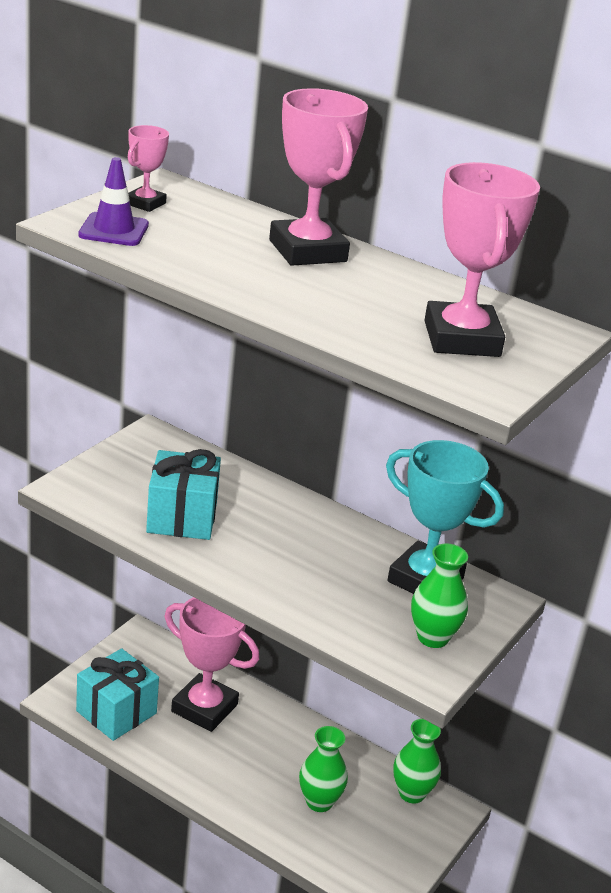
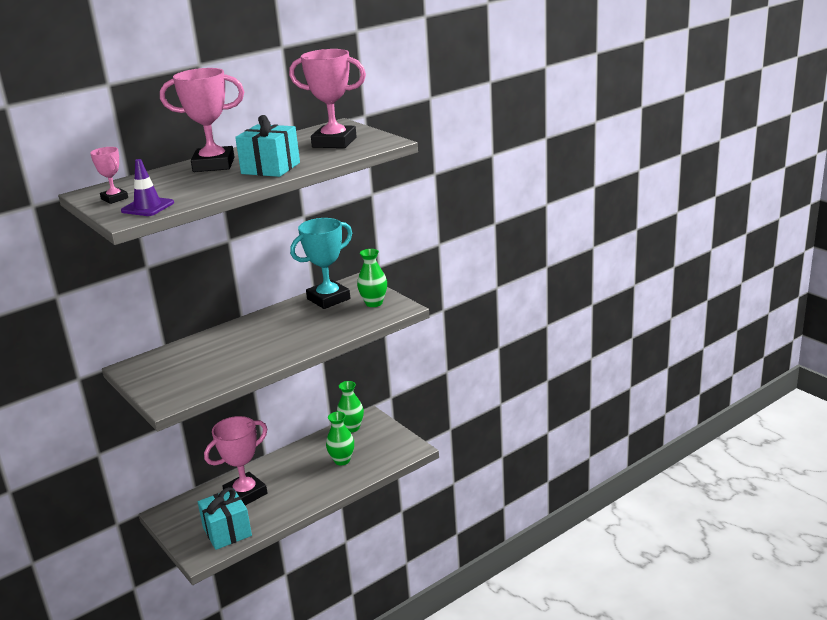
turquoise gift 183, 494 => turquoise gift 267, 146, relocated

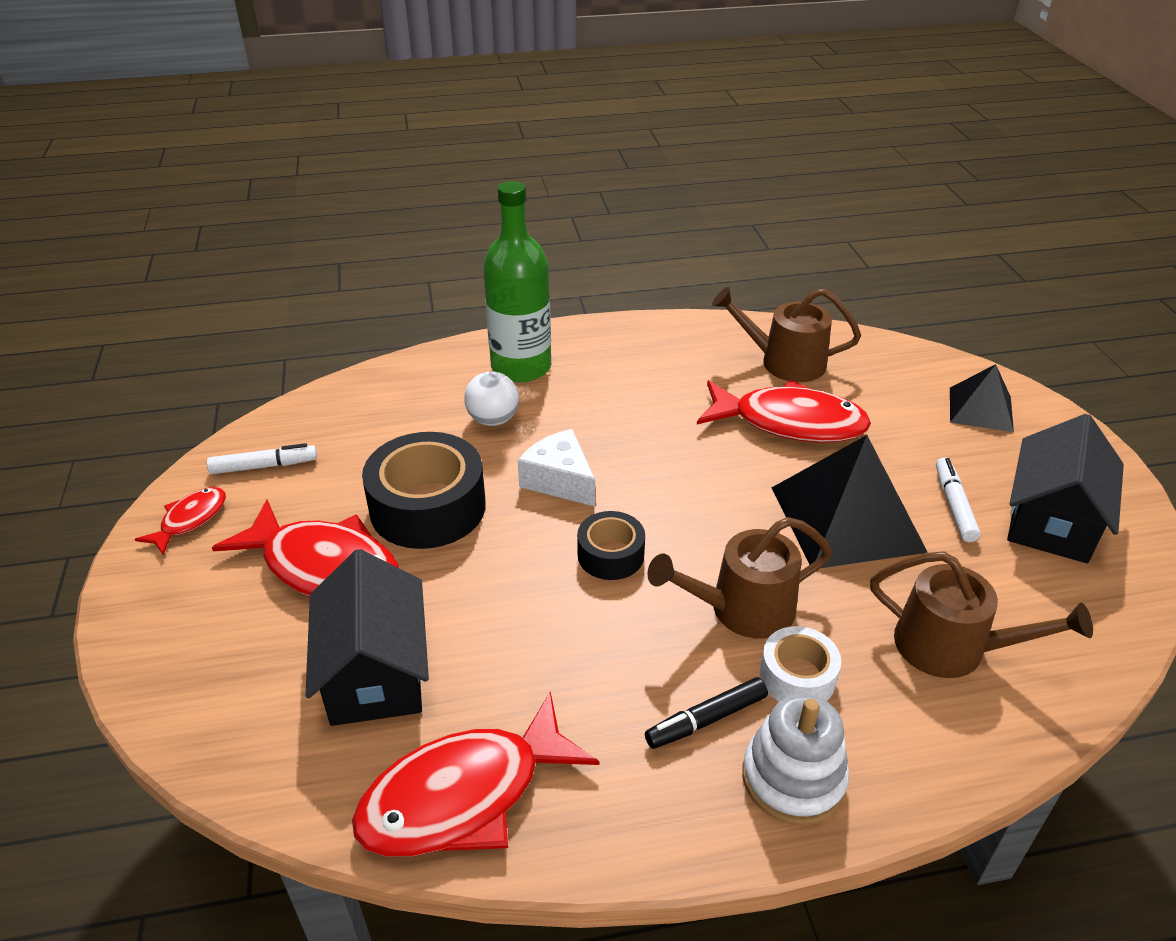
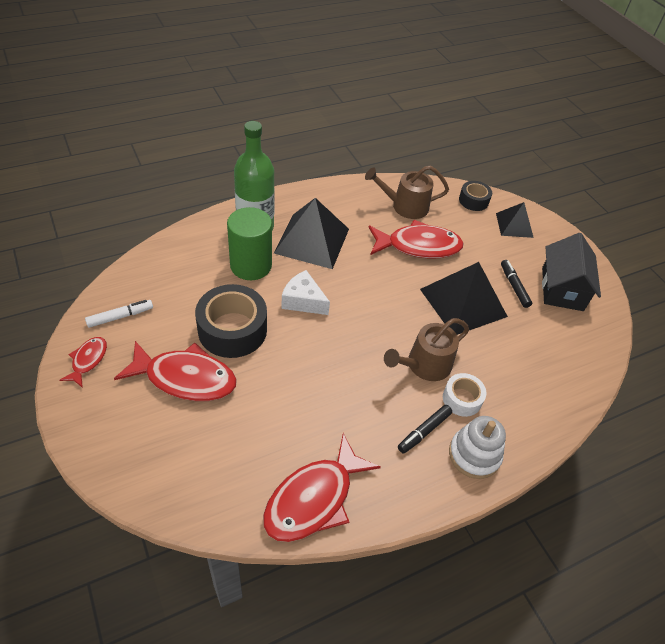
black house 367, 637 => nothing
white ball 491, 398 => green cylinder 249, 243
black tape 611, 545 => black tape 475, 196, relocated
brown watering can 981, 614 => nothing
white marker 958, 499 => black marker 516, 284
nothing => black pyramid 311, 233

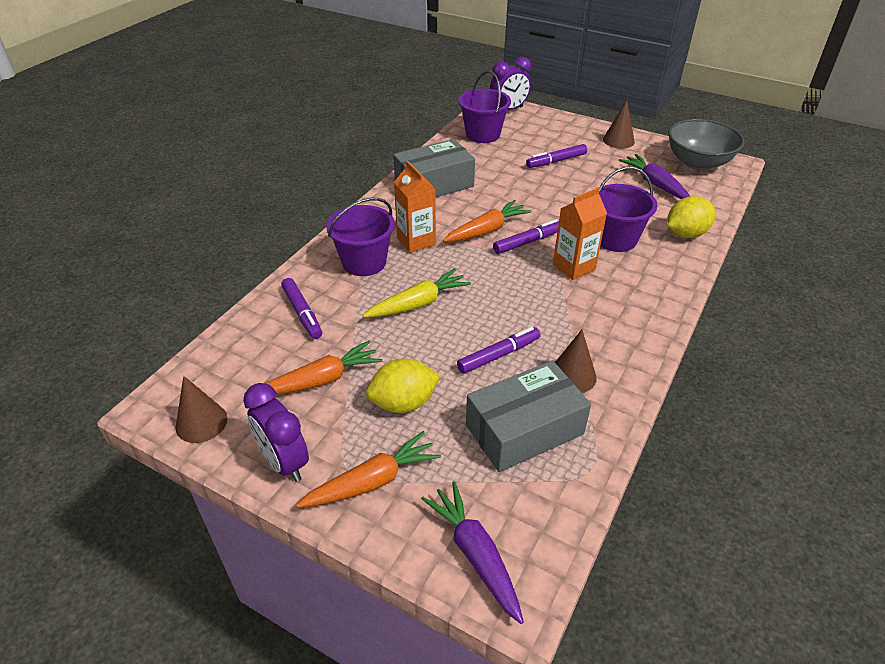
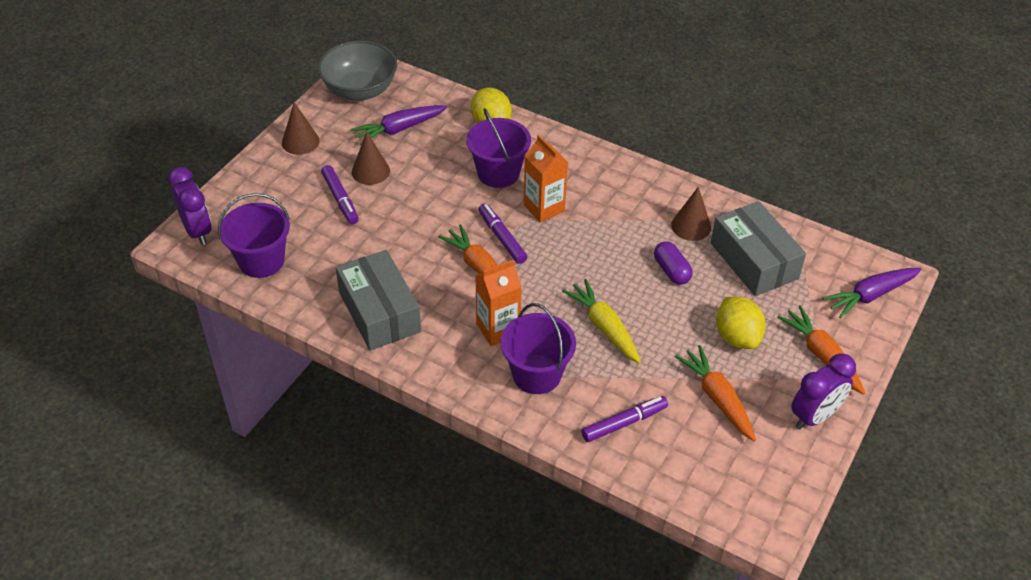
brown cone 201, 409 => brown cone 371, 158, relocated
purple marker 498, 350 => purple capsule 673, 263

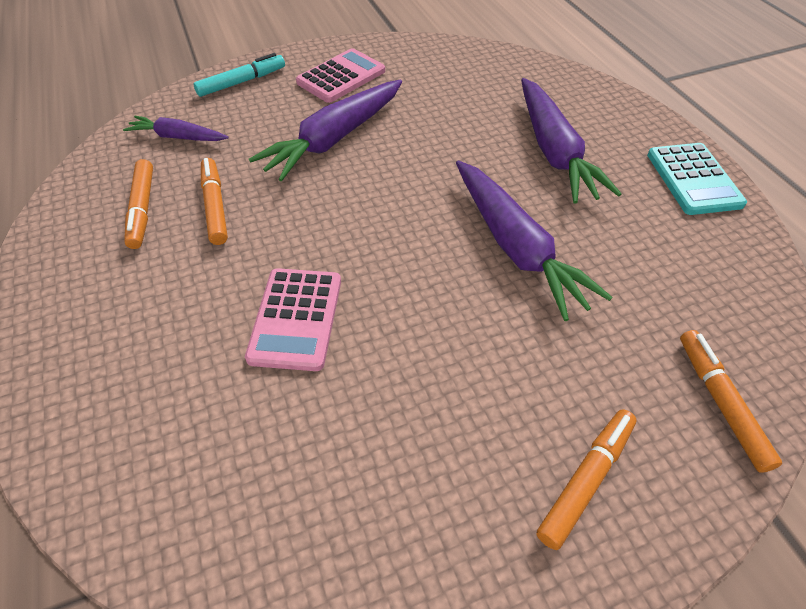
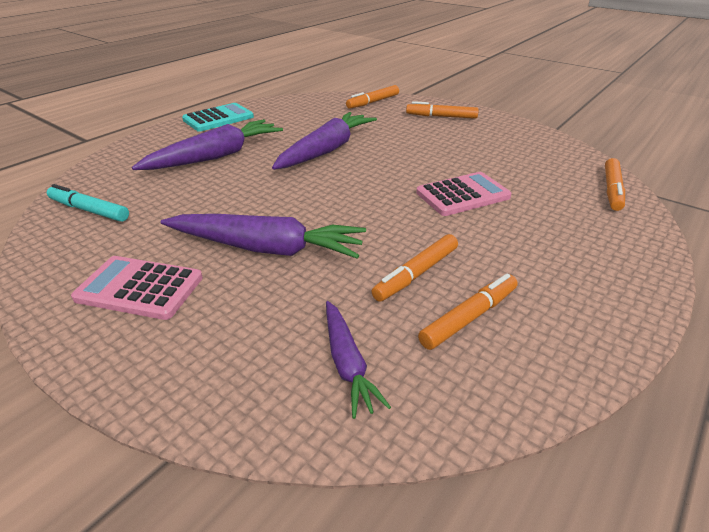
turquoise marker 239, 75 => turquoise marker 88, 203, relocated
nothing => orange marker 615, 184

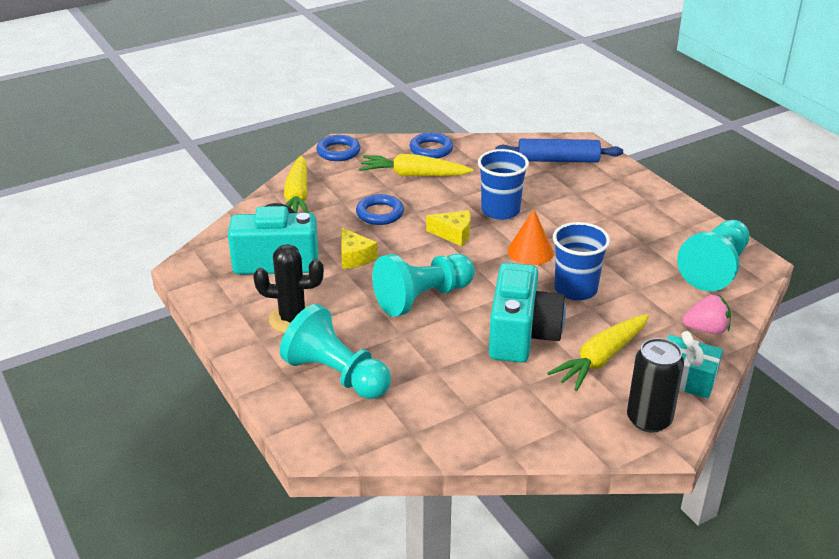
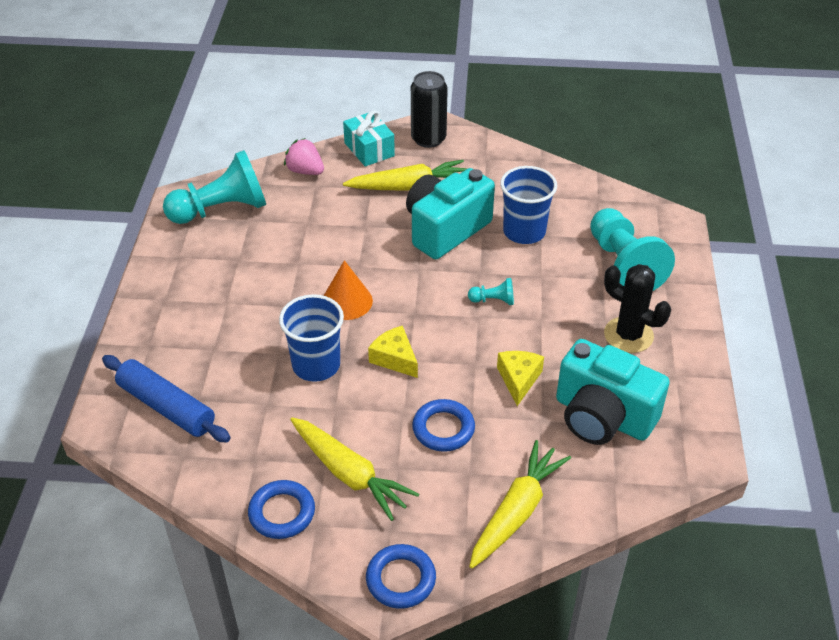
turquoise pawn 423, 285 => turquoise pawn 491, 291, x0.43
blue cup 581, 261 => blue cup 528, 205, relocated

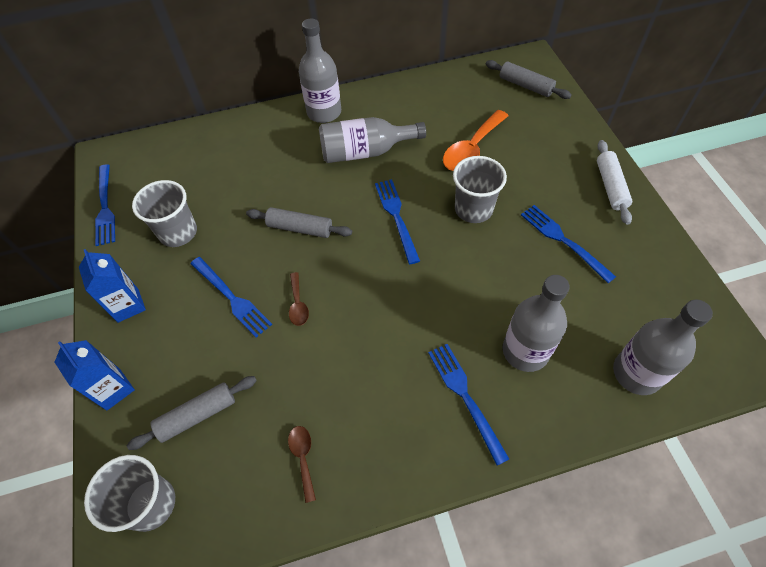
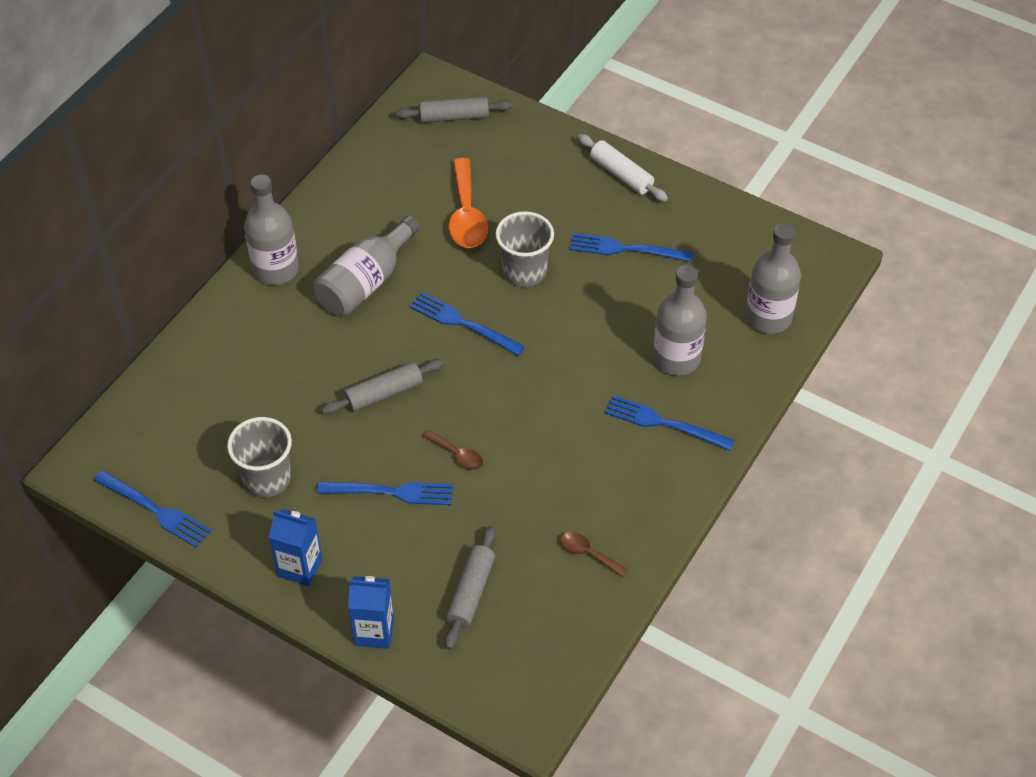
grey cup 129, 493 => nothing

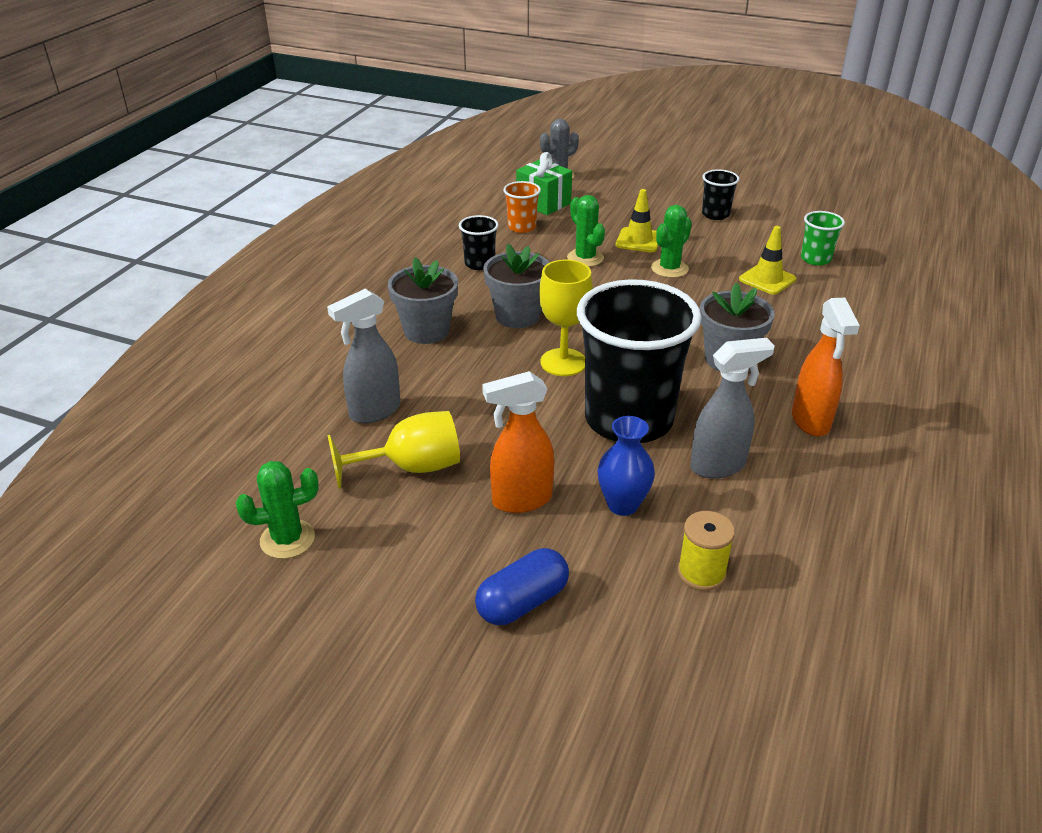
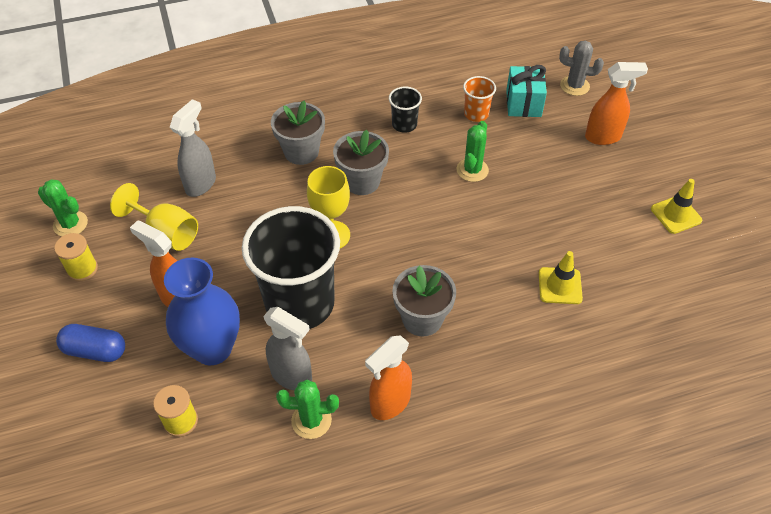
grey spray bottle 363, 356 => grey spray bottle 193, 148, 105 degrees clockwise
green gift 544, 183 => turquoise gift 526, 91
blue vase 626, 466 => blue vase 202, 311, x1.71
yellow traffic cone 637, 220 => yellow traffic cone 676, 206, relocated
green cactus 671, 241 => green cactus 307, 409, relocated
black cup 721, 194 => nothing
green cup 823, 238 => nothing
nothing => yellow spool 76, 257
nothing => orange spray bottle 616, 103

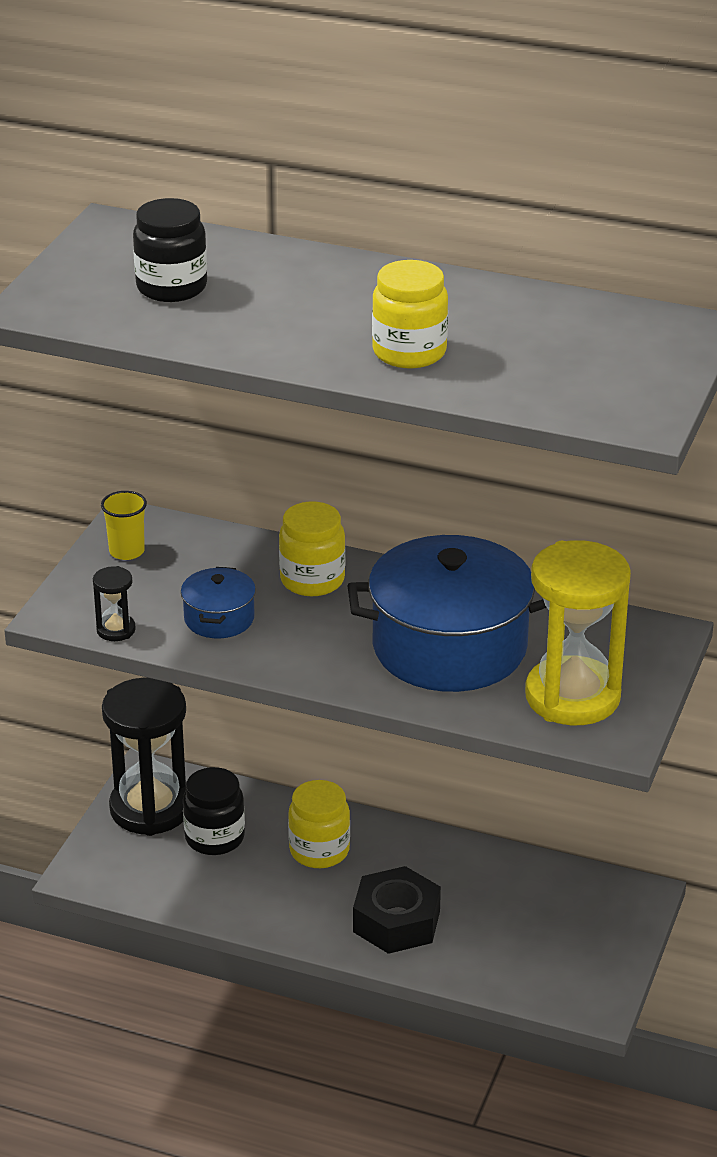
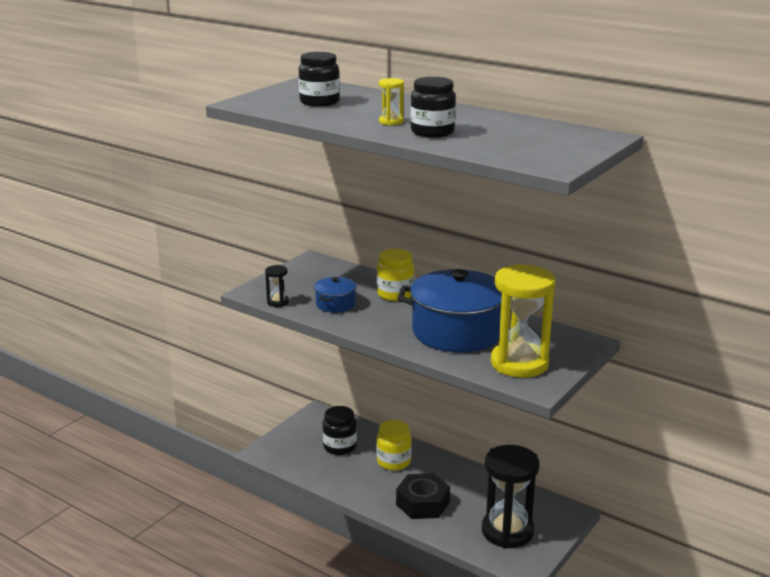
yellow cup 124, 525 => nothing
black hourglass 144, 756 => black hourglass 511, 497, relocated
yellow jar 410, 314 => black jar 433, 107
nothing => yellow hourglass 391, 101

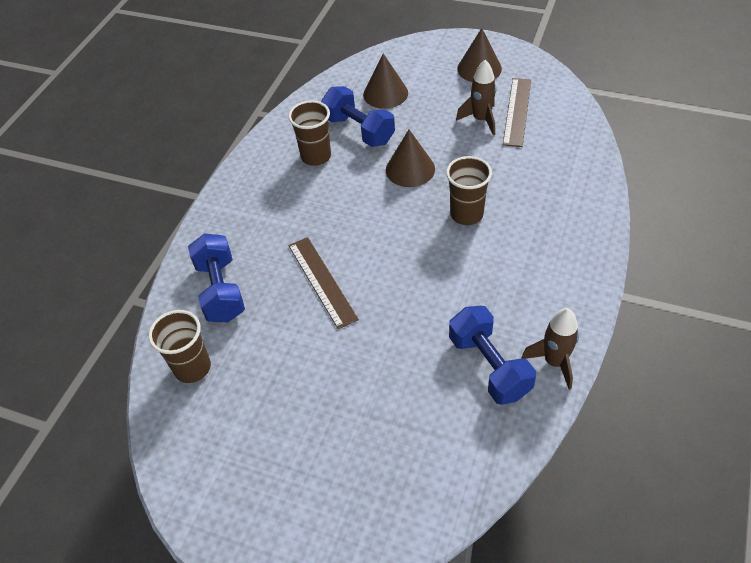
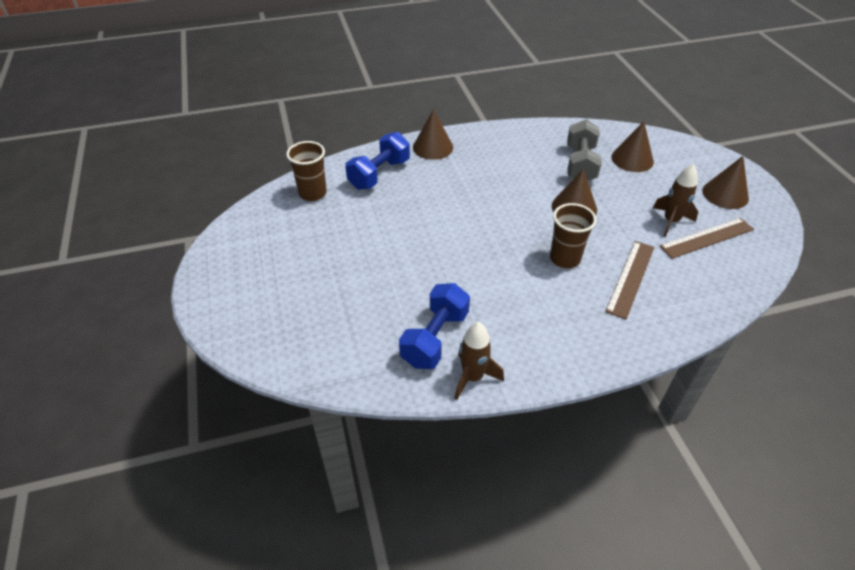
brown cup 309, 133 => nothing
brown ruler 323, 283 => brown ruler 629, 280, relocated
blue dumbbell 358, 116 => grey dumbbell 584, 150
nothing => brown cone 433, 134

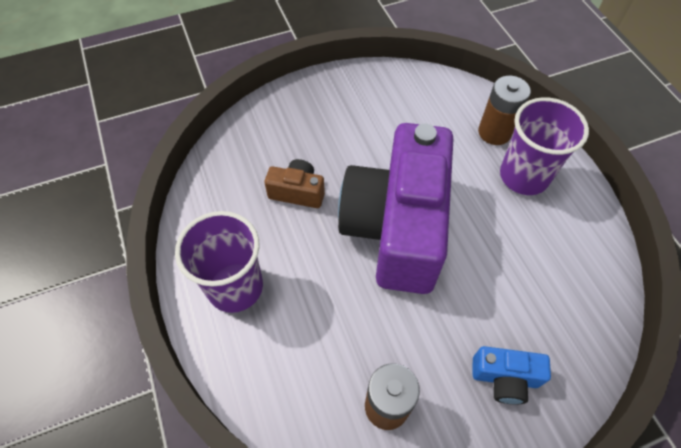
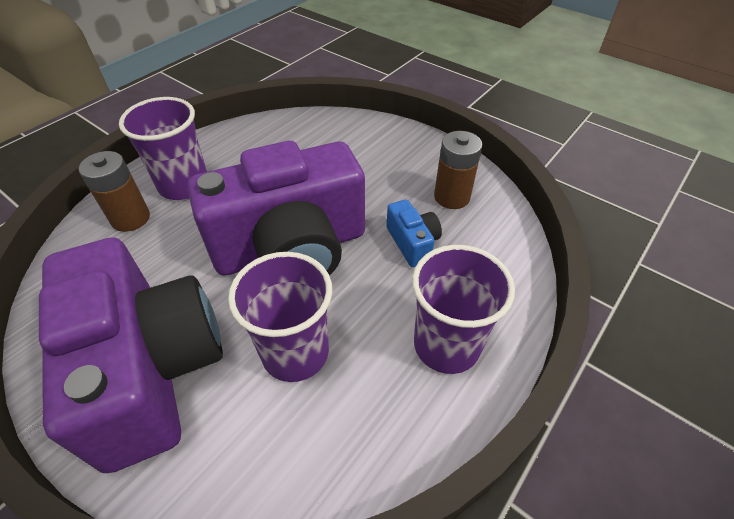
brown camera 294, 183 => purple cup 280, 317
blue camera 512, 375 => blue camera 414, 233, relocated
nothing => purple camera 131, 355

